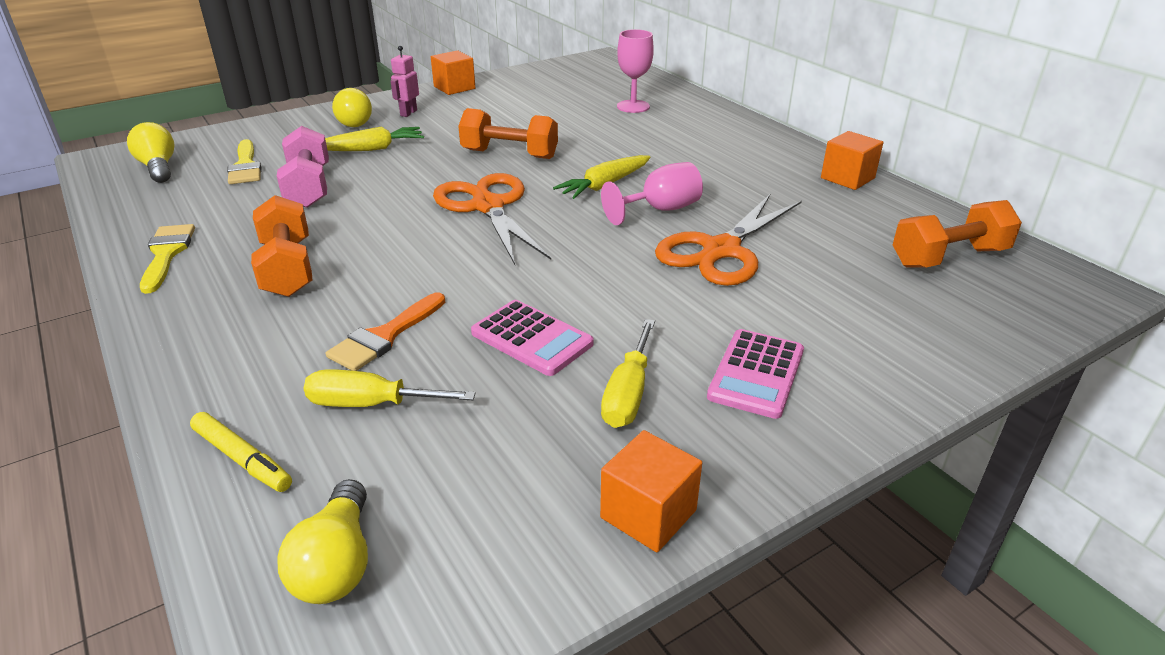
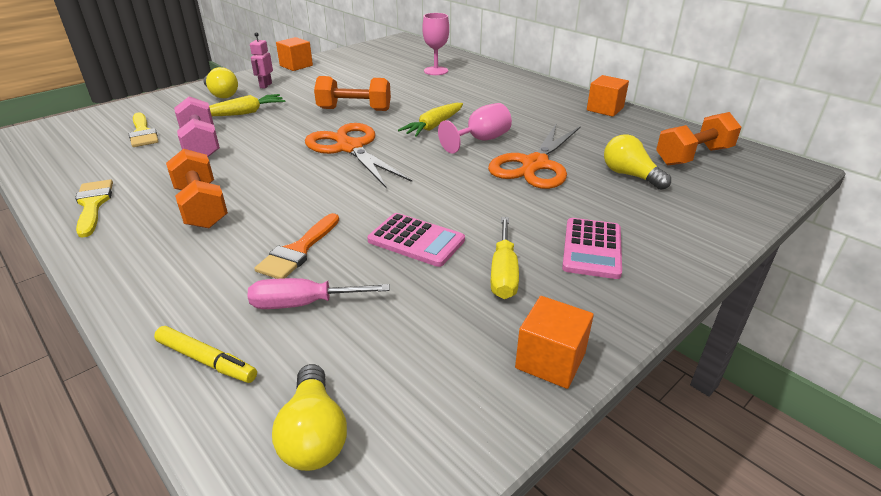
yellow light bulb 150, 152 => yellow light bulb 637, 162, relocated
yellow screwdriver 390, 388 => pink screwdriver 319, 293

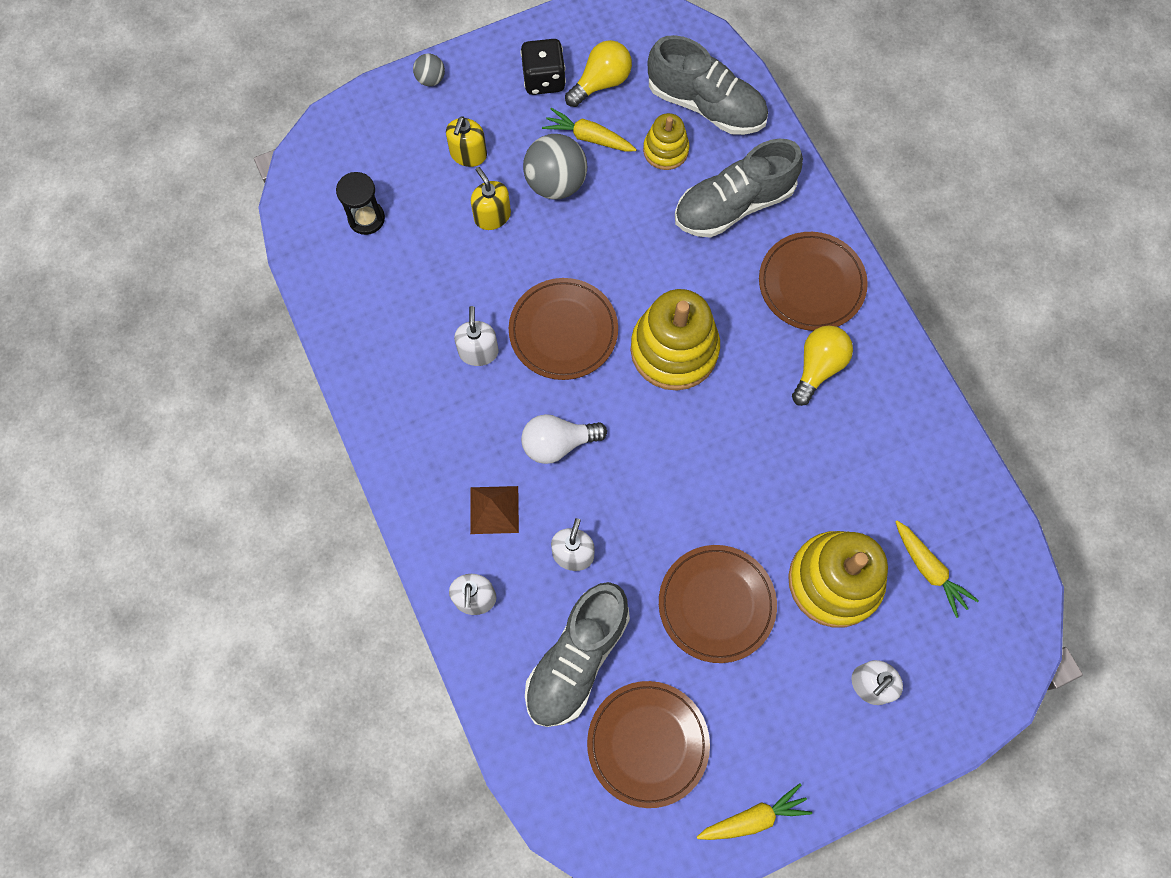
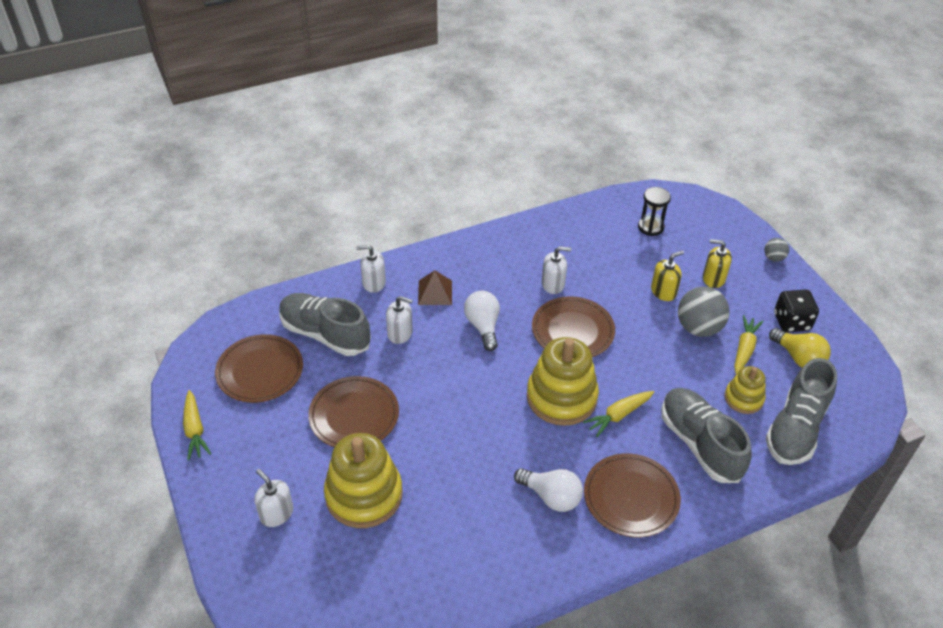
yellow light bulb 822, 366 => white light bulb 548, 490
yellow carrot 937, 569 => yellow carrot 618, 414, relocated

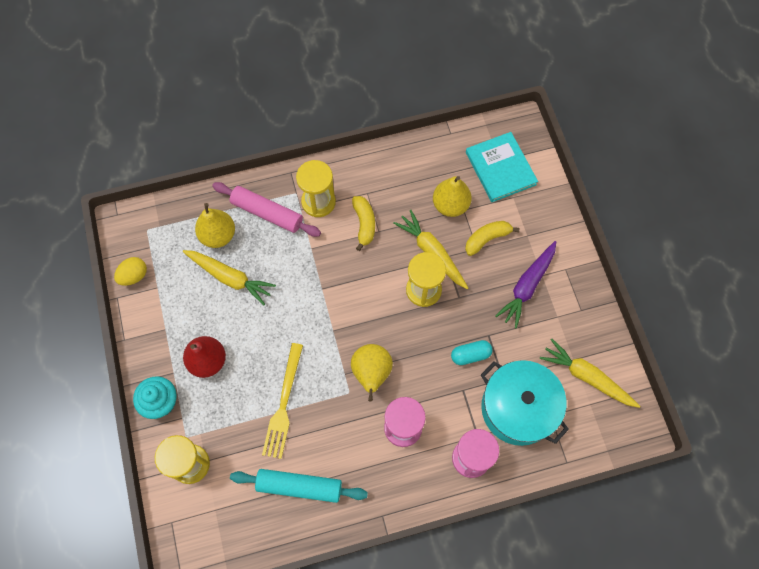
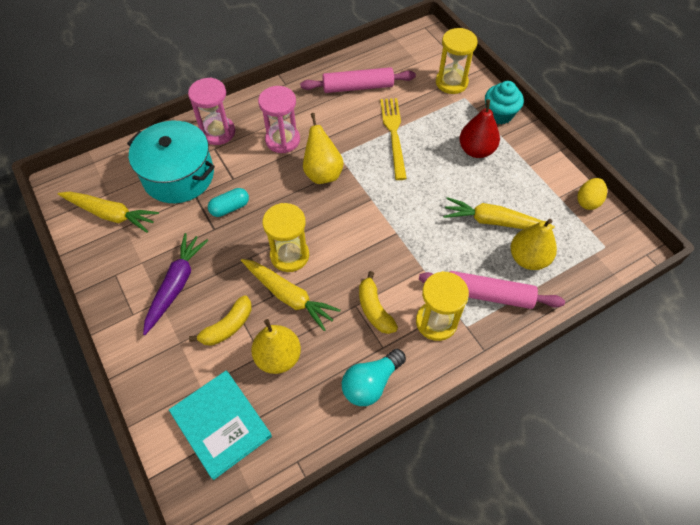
turquoise rolling pin 299, 486 => pink rolling pin 358, 80
nothing => turquoise light bulb 374, 377

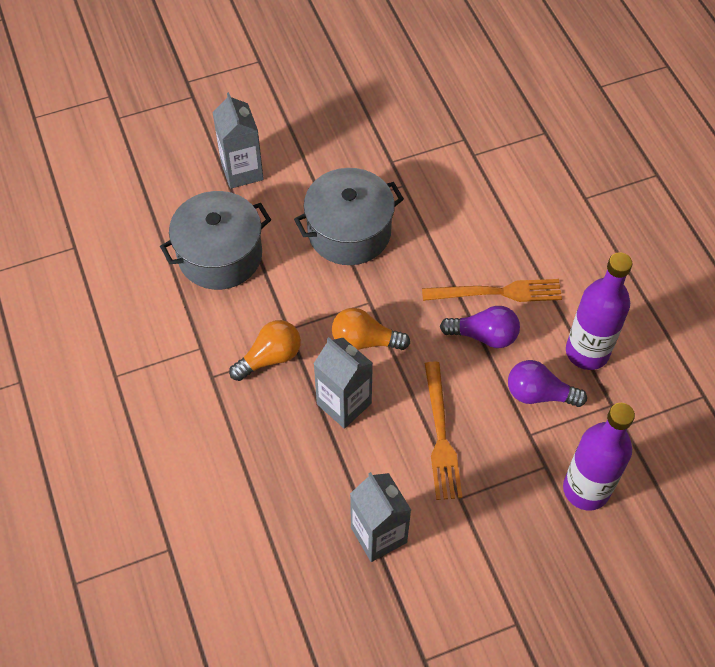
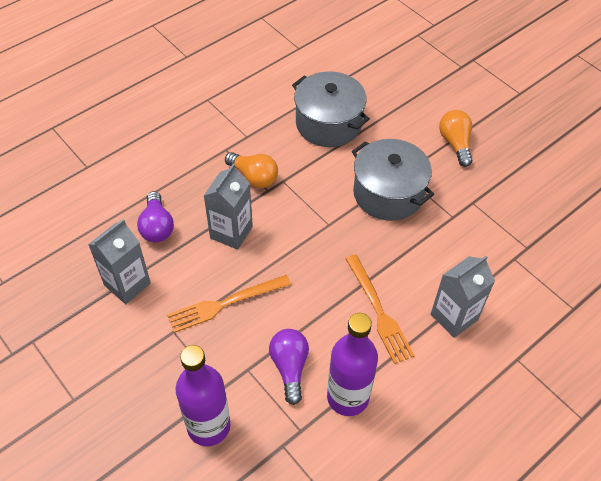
grey carton 238, 140 => grey carton 463, 297, relocated
orange light bulb 371, 329 => orange light bulb 456, 138, relocated
purple light bulb 480, 327 => purple light bulb 155, 217, relocated

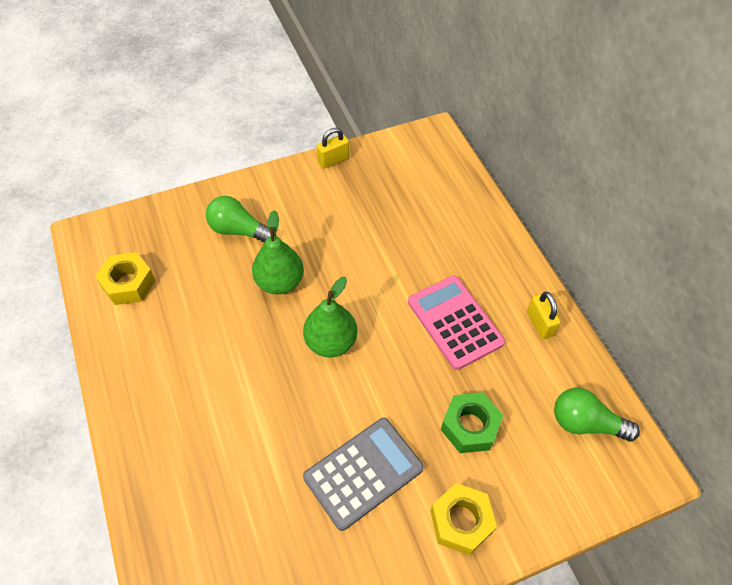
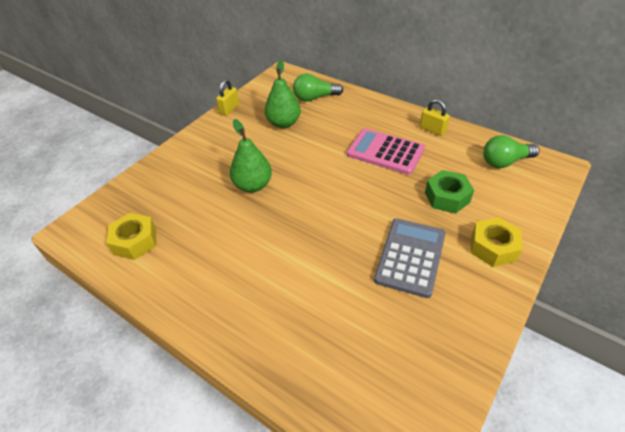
green light bulb 241, 219 => green light bulb 318, 88, relocated
green pear 330, 317 => green pear 283, 94, relocated

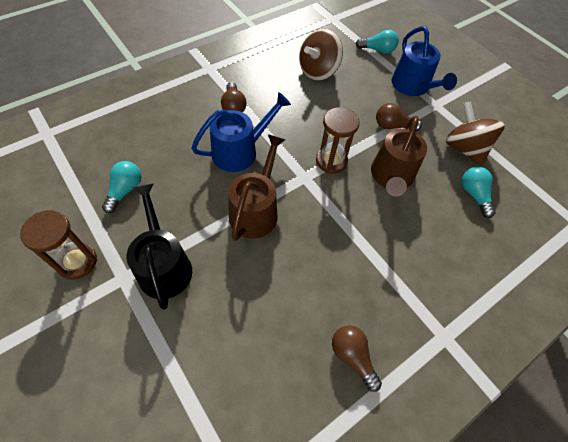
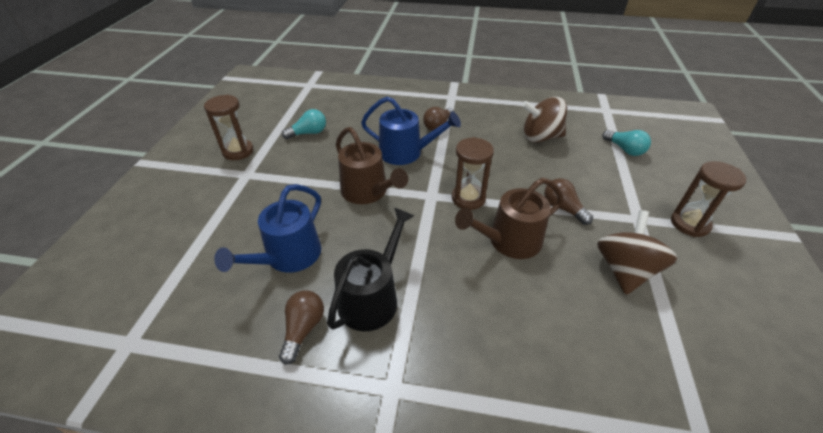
black watering can 159, 246 => black watering can 370, 269, relocated
brown watering can 256, 187 => brown watering can 372, 165, 75 degrees clockwise
blue watering can 424, 61 => blue watering can 267, 228, relocated
turquoise light bulb 479, 192 => nothing
nothing => brown hourglass 709, 199

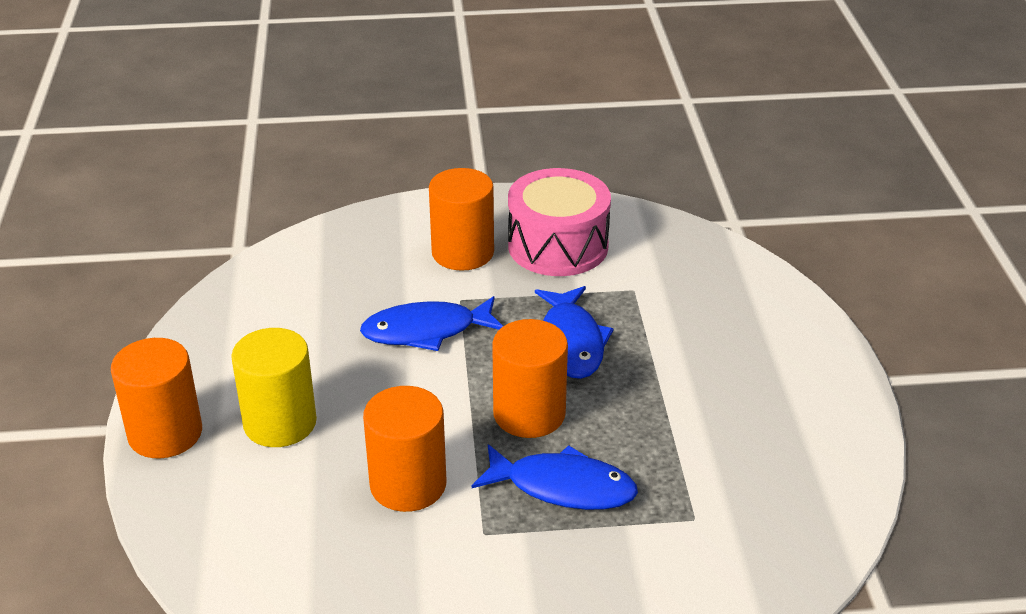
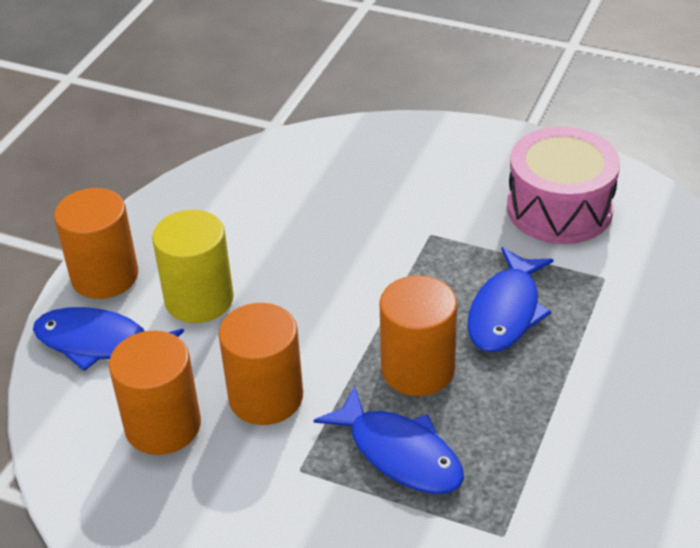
blue fish 431, 323 => blue fish 108, 339, relocated
orange cylinder 461, 219 => orange cylinder 155, 392, relocated

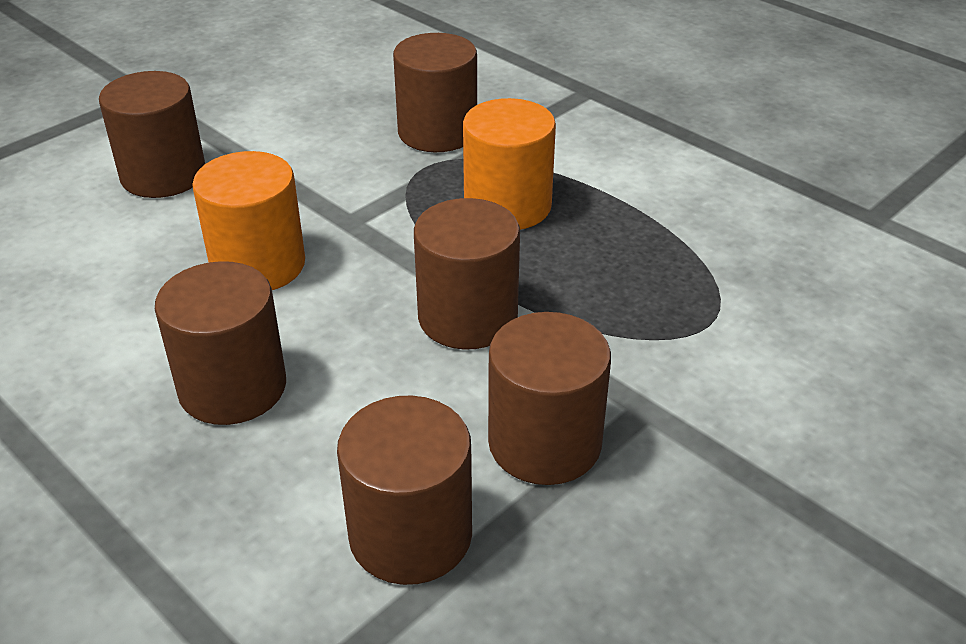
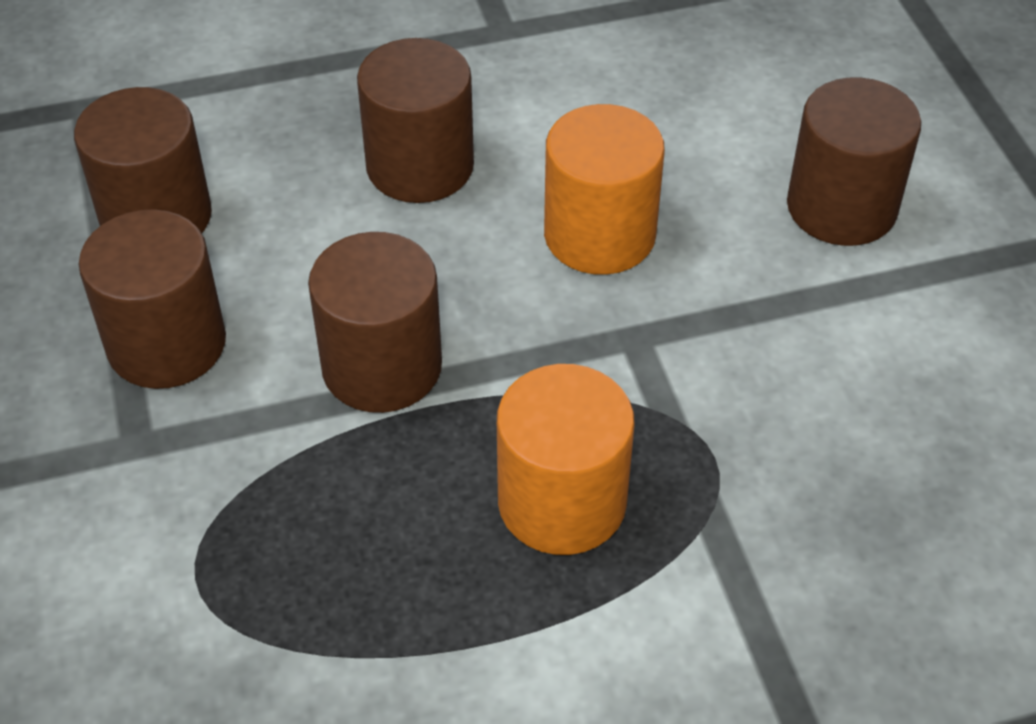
brown cylinder 435, 92 => nothing

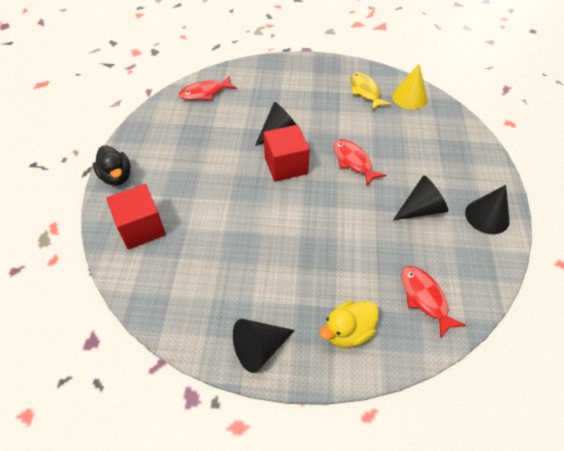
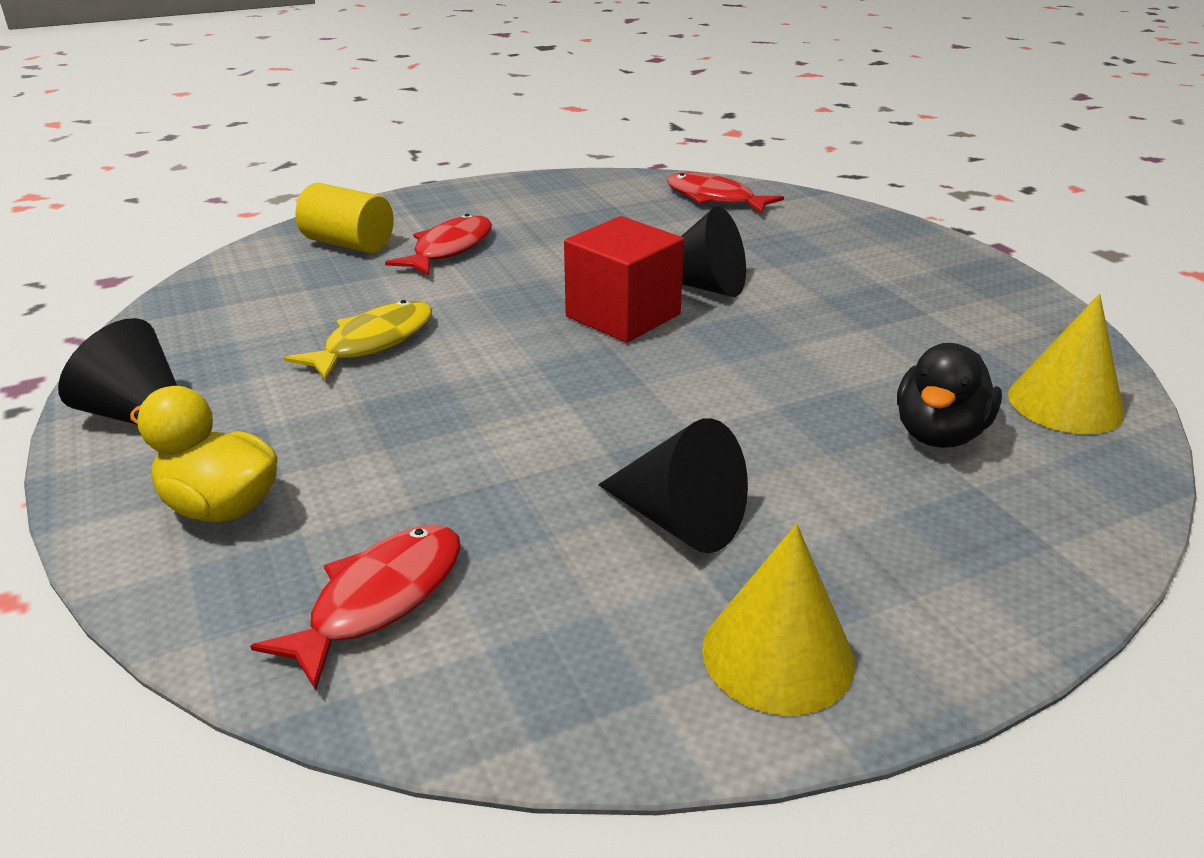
black duck 112, 165 => black duck 949, 395, relocated
red cube 136, 217 => yellow cylinder 345, 218
red fish 359, 162 => red fish 438, 245, relocated
yellow fish 370, 91 => yellow fish 358, 340, relocated
black cone 487, 209 => yellow cone 778, 619

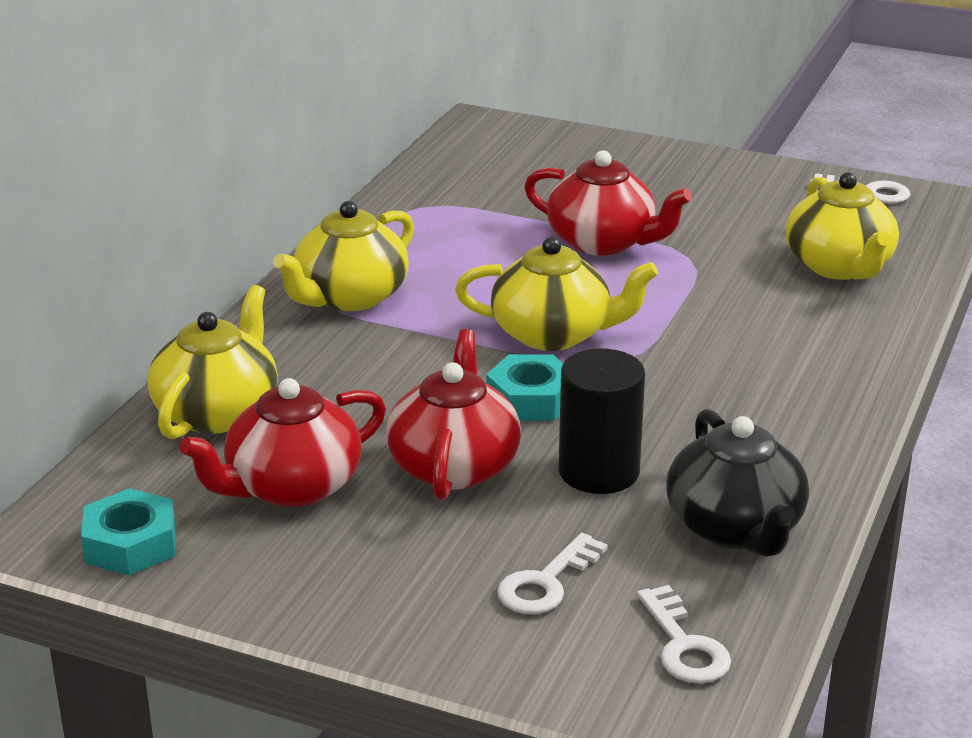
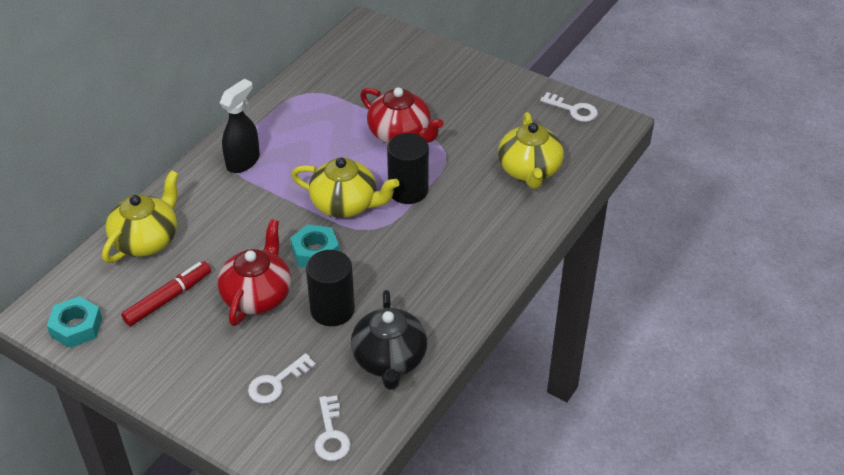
red teapot 282, 442 => red marker 166, 293
yellow teapot 343, 256 => black spray bottle 240, 126
nothing => black cylinder 408, 168

